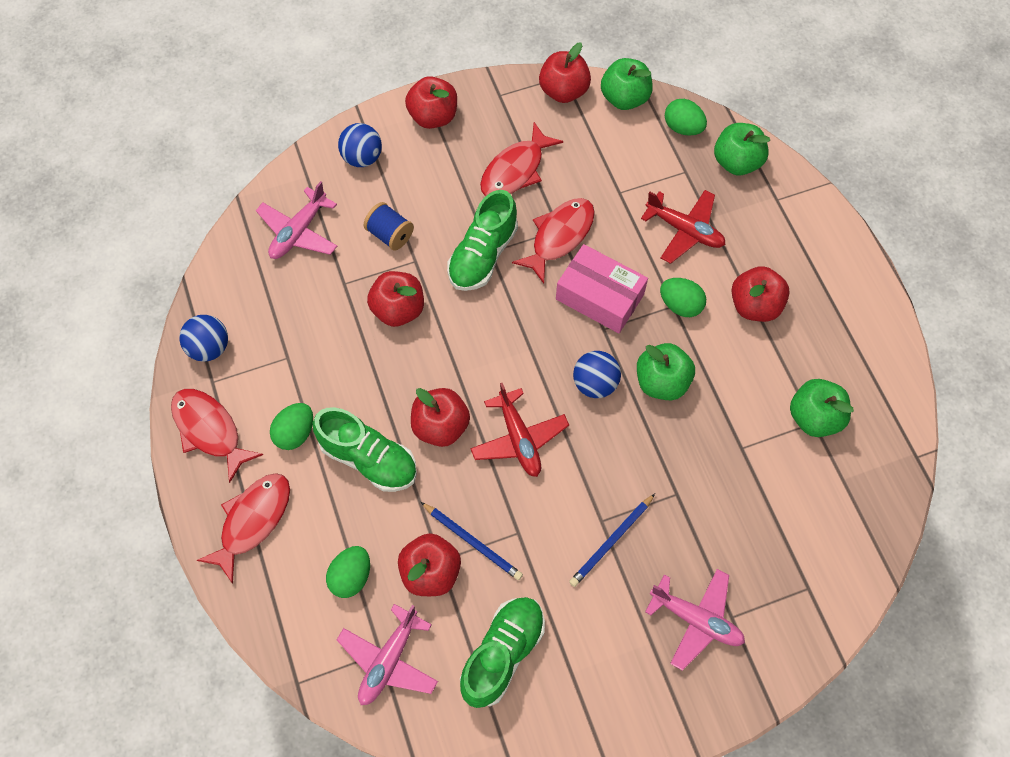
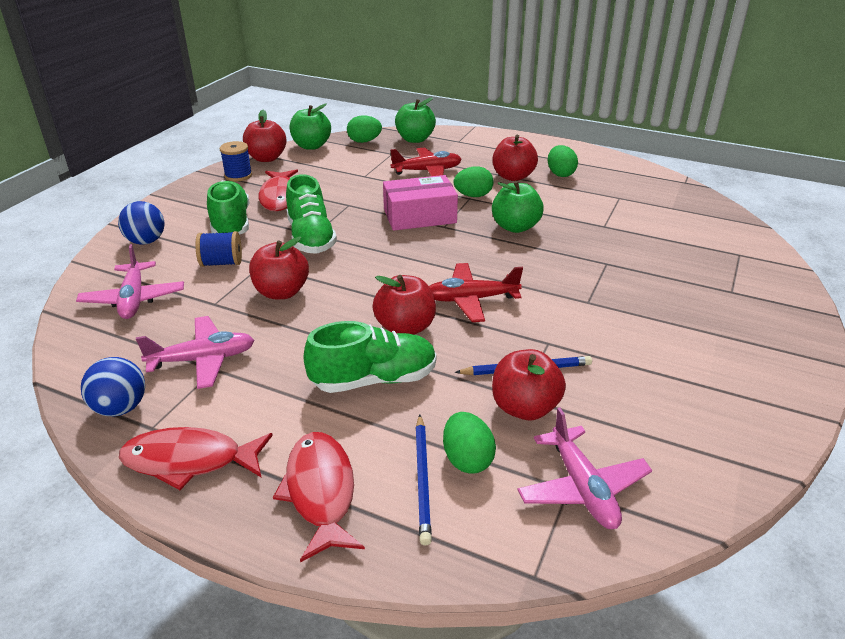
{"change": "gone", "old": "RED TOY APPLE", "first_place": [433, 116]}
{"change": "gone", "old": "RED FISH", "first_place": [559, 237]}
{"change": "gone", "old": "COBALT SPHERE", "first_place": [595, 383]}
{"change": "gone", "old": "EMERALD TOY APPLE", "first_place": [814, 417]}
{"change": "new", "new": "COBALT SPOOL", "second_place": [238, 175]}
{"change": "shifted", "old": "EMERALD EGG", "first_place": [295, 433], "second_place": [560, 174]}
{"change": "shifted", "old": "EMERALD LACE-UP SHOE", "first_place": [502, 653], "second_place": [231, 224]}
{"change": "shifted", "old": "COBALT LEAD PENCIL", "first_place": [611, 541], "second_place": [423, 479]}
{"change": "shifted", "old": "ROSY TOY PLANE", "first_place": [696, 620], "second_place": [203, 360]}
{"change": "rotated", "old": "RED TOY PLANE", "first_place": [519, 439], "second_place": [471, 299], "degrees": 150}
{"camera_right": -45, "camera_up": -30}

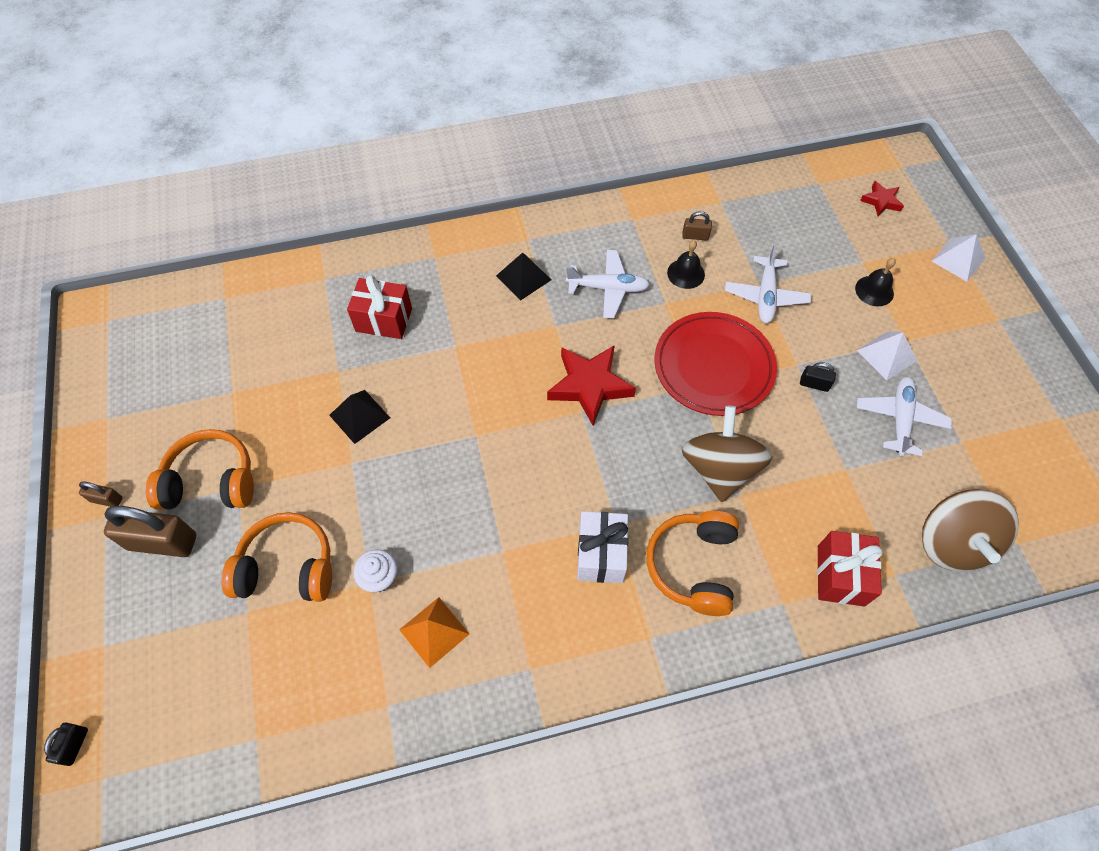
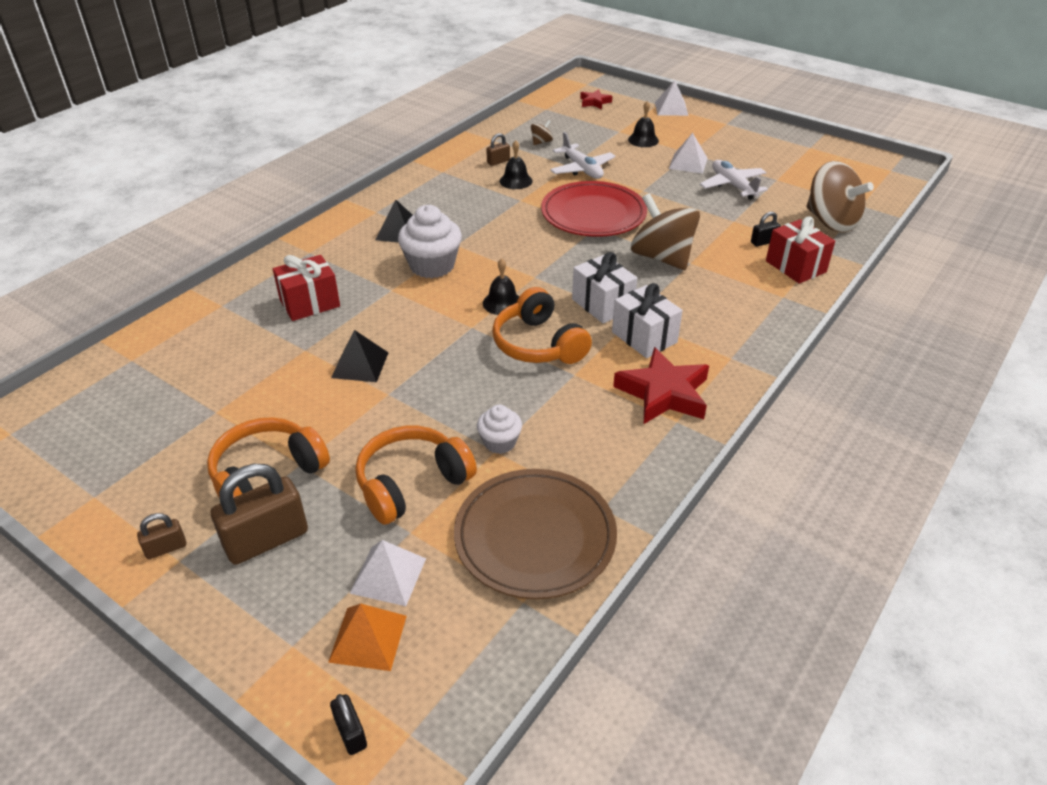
{"change": "gone", "old": "PURE WHITE TOY PLANE", "first_place": [608, 288]}
{"change": "new", "new": "PURE WHITE PYRAMID", "second_place": [388, 575]}
{"change": "new", "new": "PURE WHITE MUFFIN", "second_place": [432, 266]}
{"change": "new", "new": "RUSSET PLATE", "second_place": [535, 537]}
{"change": "new", "new": "EBONY BELL", "second_place": [502, 303]}
{"change": "new", "new": "RUSSET WHIRLIGIG", "second_place": [541, 142]}
{"change": "new", "new": "PURE WHITE GIFT", "second_place": [602, 304]}
{"change": "shifted", "old": "ORANGE PYRAMID", "first_place": [434, 631], "second_place": [368, 638]}
{"change": "shifted", "old": "RED STAR SHAPE", "first_place": [589, 386], "second_place": [664, 393]}
{"change": "shifted", "old": "ORANGE HEADSET", "first_place": [693, 566], "second_place": [538, 344]}
{"change": "shifted", "old": "EBONY SMALL LOCK", "first_place": [814, 384], "second_place": [763, 242]}
{"camera_right": -40, "camera_up": -20}

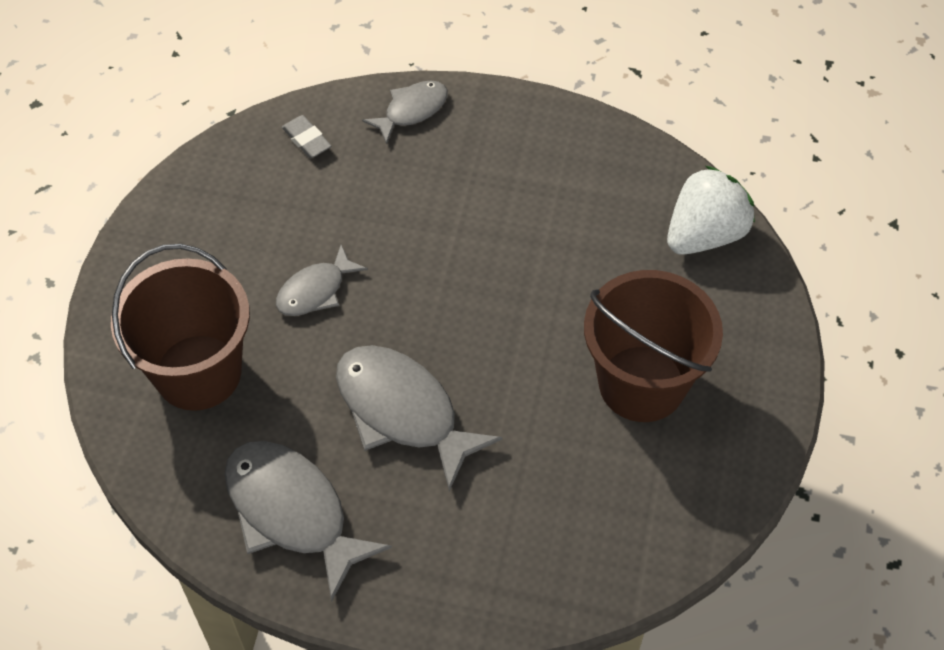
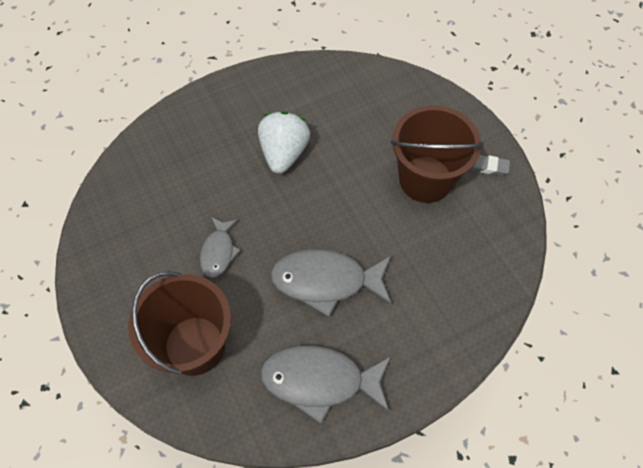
{"change": "gone", "old": "GREY FISH", "first_place": [412, 110]}
{"change": "shifted", "old": "GREY PENCIL ERASER", "first_place": [306, 140], "second_place": [487, 166]}
{"change": "shifted", "old": "PURE WHITE STRAWBERRY", "first_place": [705, 234], "second_place": [284, 153]}
{"camera_right": -40, "camera_up": 5}

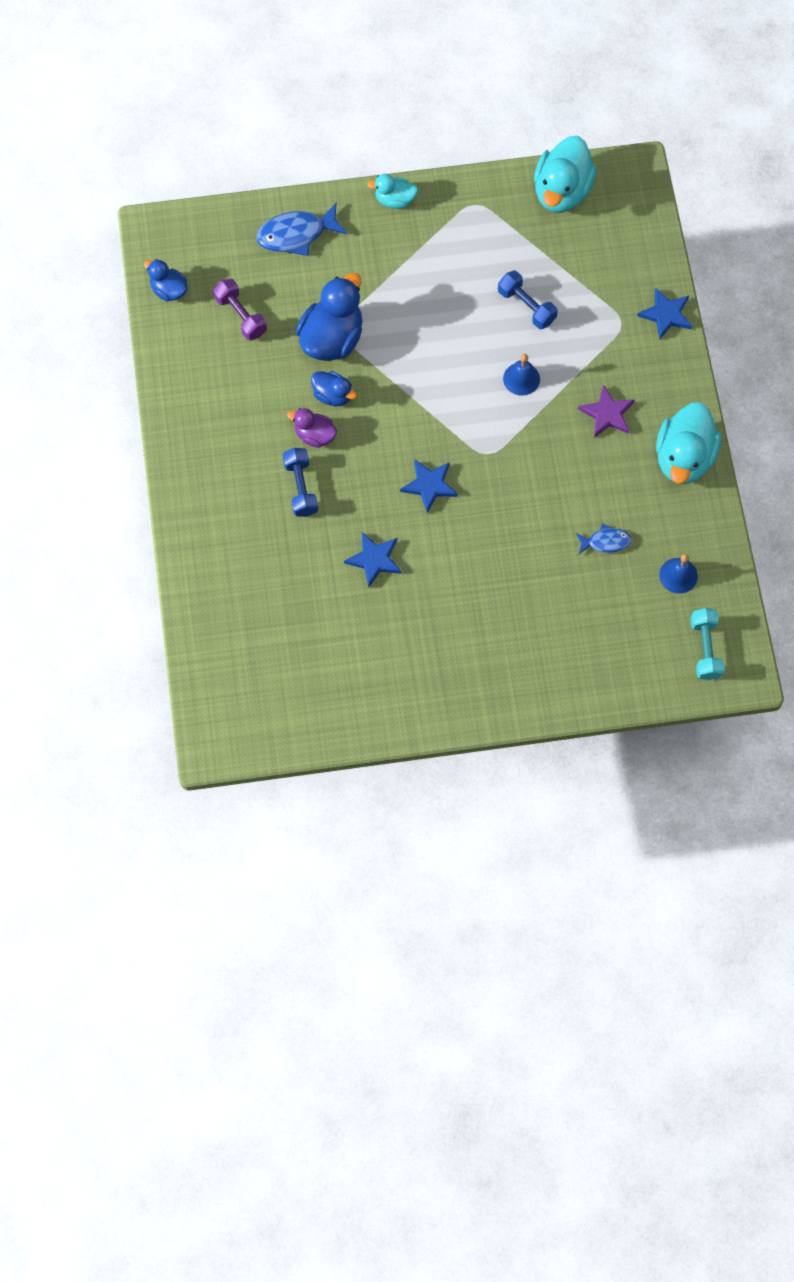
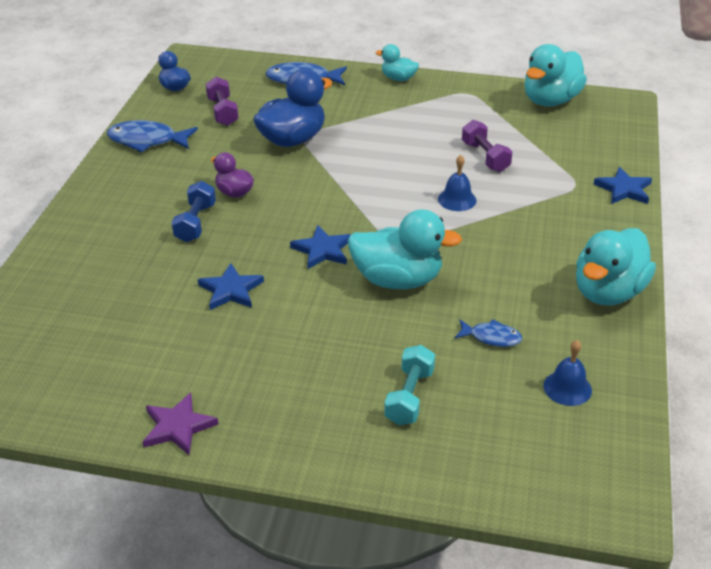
{"change": "gone", "old": "COBALT DUCK", "first_place": [333, 395]}
{"change": "new", "new": "COBALT FISH", "second_place": [147, 141]}
{"change": "new", "new": "TURQUOISE DUCK", "second_place": [397, 280]}
{"change": "shifted", "old": "PURPLE STAR SHAPE", "first_place": [607, 414], "second_place": [178, 427]}
{"change": "shifted", "old": "TURQUOISE FREE WEIGHT", "first_place": [705, 648], "second_place": [409, 396]}
{"change": "repainted", "old": "COBALT FREE WEIGHT", "new": "PURPLE FREE WEIGHT", "first_place": [526, 306], "second_place": [485, 157]}
{"camera_right": 20, "camera_up": -30}

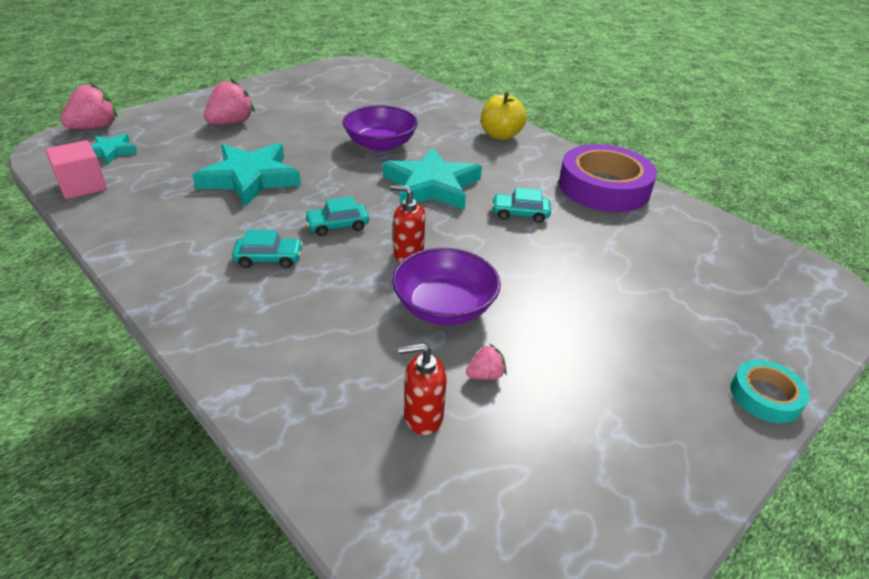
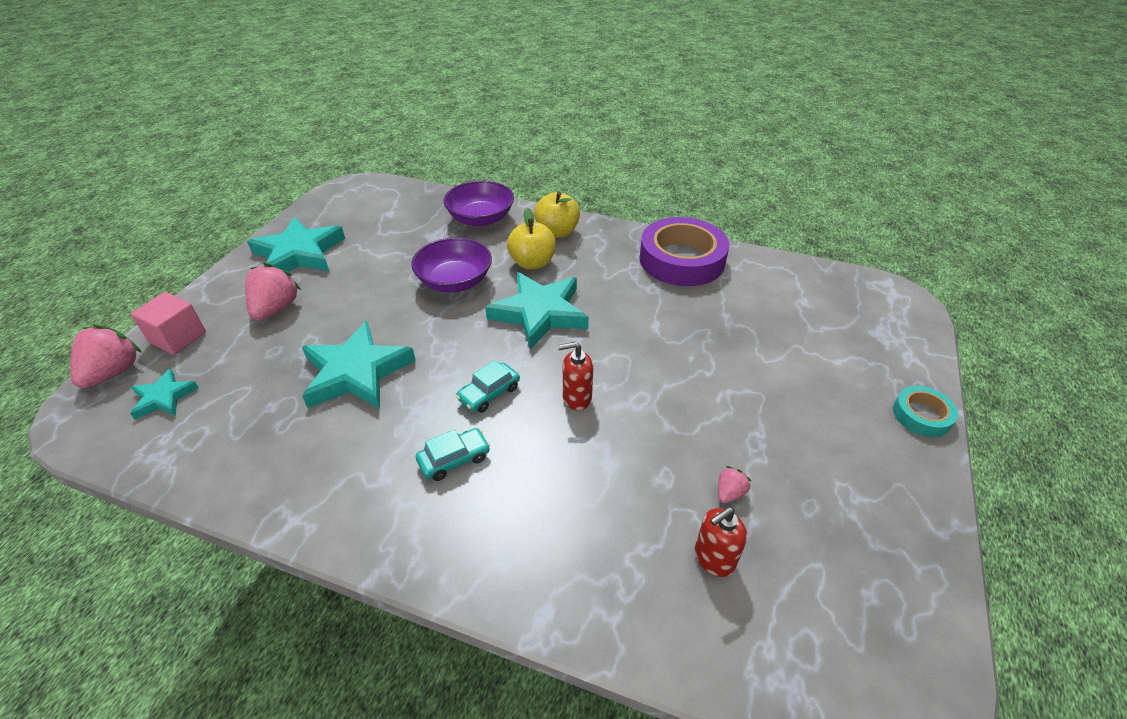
{"change": "gone", "old": "TURQUOISE TOY CAR", "first_place": [520, 214]}
{"change": "new", "new": "TURQUOISE STAR SHAPE", "second_place": [299, 254]}
{"change": "new", "new": "YELLOW TOY APPLE", "second_place": [532, 263]}
{"change": "shifted", "old": "ROSY CUBE", "first_place": [83, 186], "second_place": [178, 337]}
{"change": "shifted", "old": "PURPLE BOWL", "first_place": [444, 307], "second_place": [481, 219]}
{"camera_right": -25, "camera_up": 5}

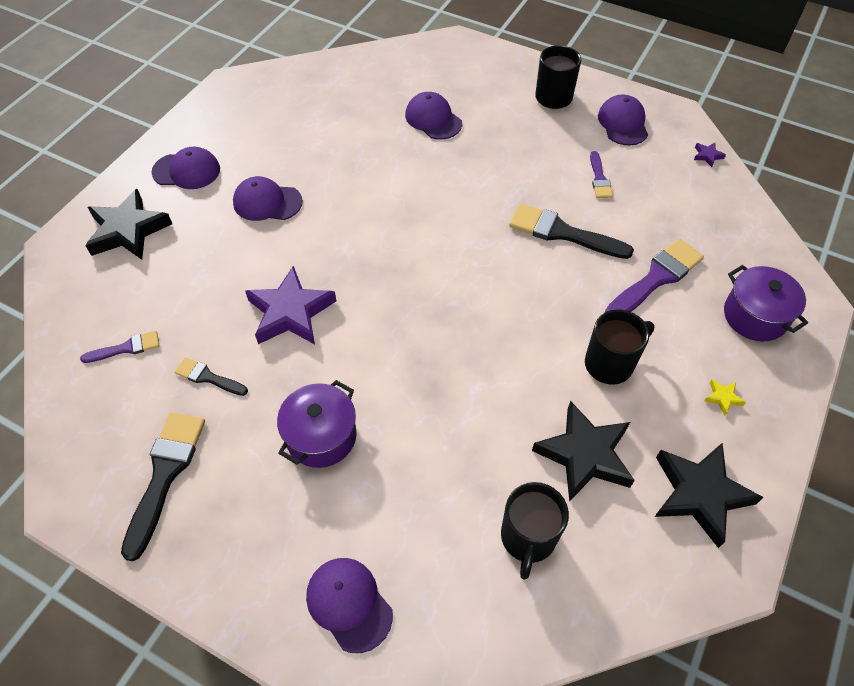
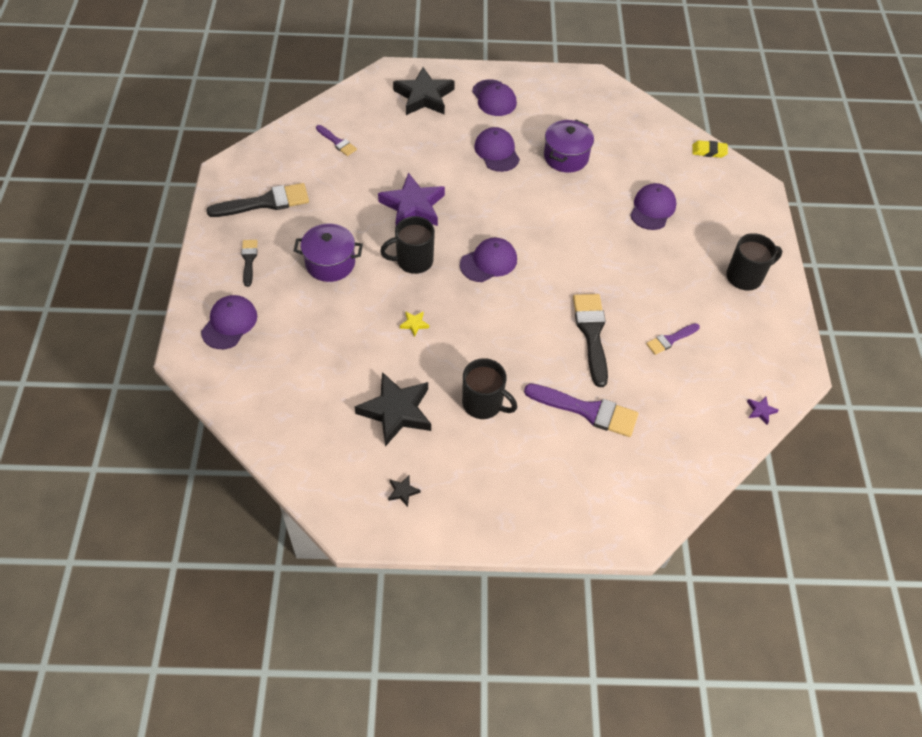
{"change": "new", "new": "YELLOW PENCIL ERASER", "second_place": [709, 151]}
{"change": "shifted", "old": "EBONY PAINT BRUSH", "first_place": [208, 377], "second_place": [249, 260]}
{"change": "shifted", "old": "EBONY COFFEE MUG", "first_place": [528, 538], "second_place": [413, 261]}
{"change": "shifted", "old": "PURPLE PEAKED CAP", "first_place": [623, 123], "second_place": [488, 262]}
{"change": "shifted", "old": "YELLOW STAR SHAPE", "first_place": [722, 398], "second_place": [414, 324]}
{"change": "shifted", "old": "PURPLE COOKING POT", "first_place": [755, 316], "second_place": [566, 157]}
{"change": "scaled", "old": "EBONY STAR SHAPE", "first_place": [700, 494], "second_place": [403, 492], "factor": 0.4}
{"camera_right": 60, "camera_up": 0}

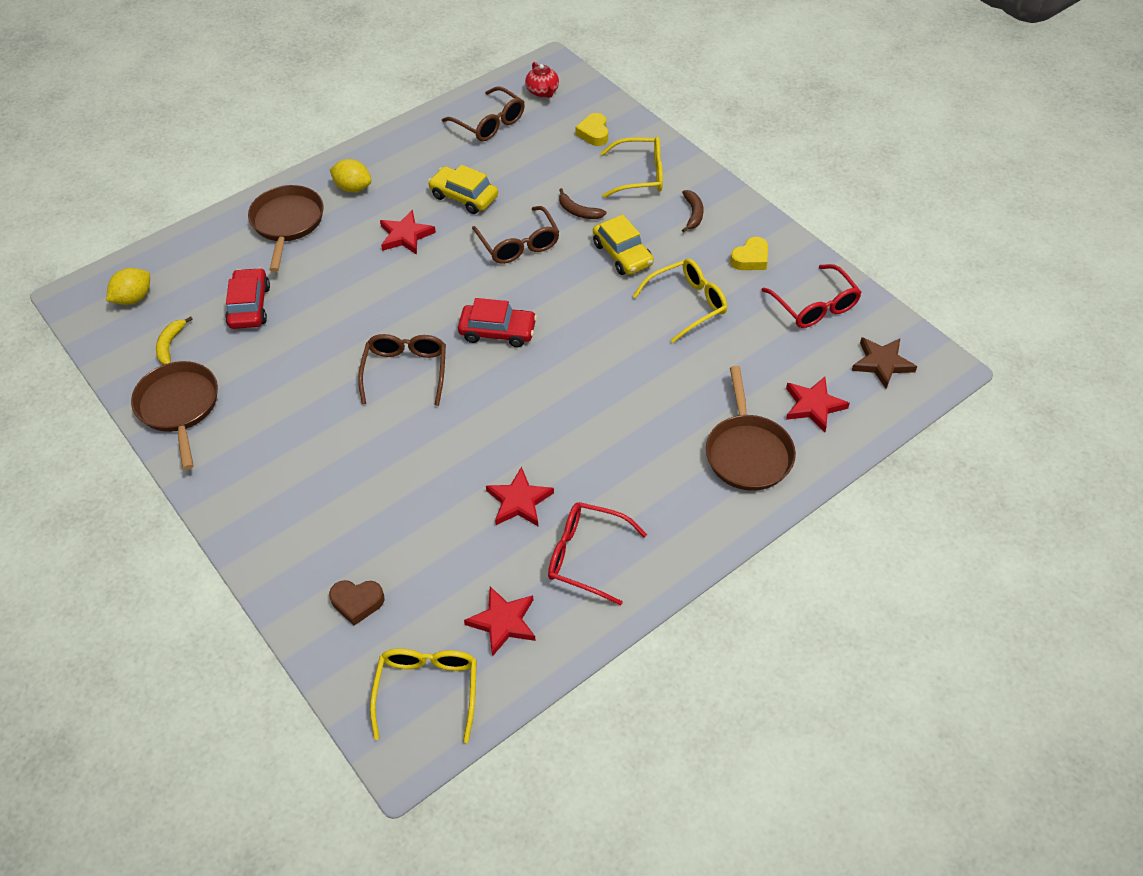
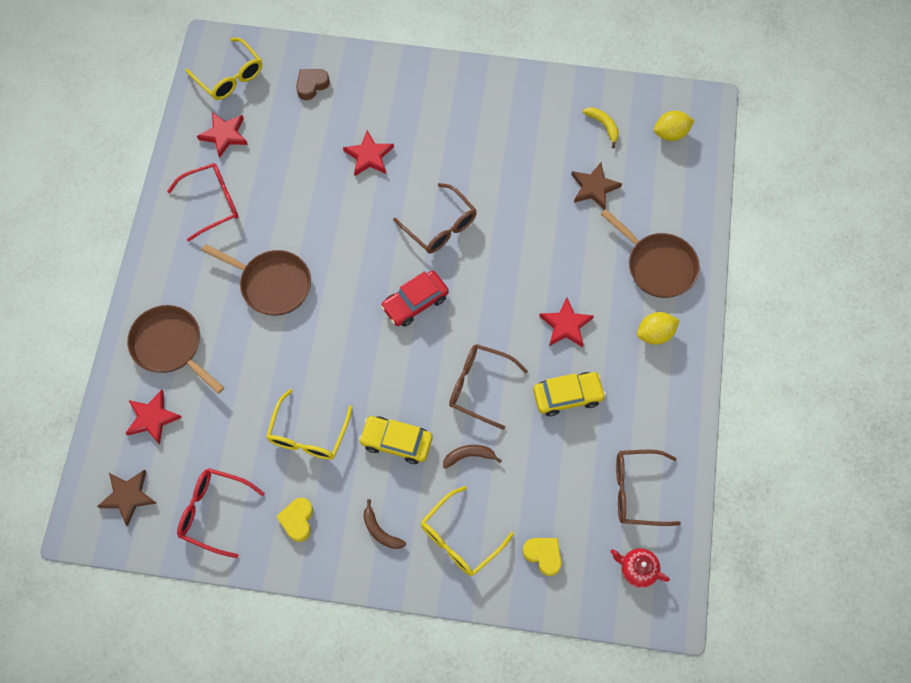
{"change": "shifted", "old": "RUSSET SKILLET", "first_place": [179, 407], "second_place": [272, 284]}
{"change": "shifted", "old": "RED STAR SHAPE", "first_place": [519, 501], "second_place": [369, 156]}
{"change": "swapped", "old": "RED TOY CAR", "new": "RUSSET STAR SHAPE", "first_place": [249, 306], "second_place": [594, 188]}
{"change": "rotated", "old": "YELLOW TOY LEMON", "first_place": [134, 298], "second_place": [670, 133], "degrees": 75}
{"camera_right": 135, "camera_up": 15}

